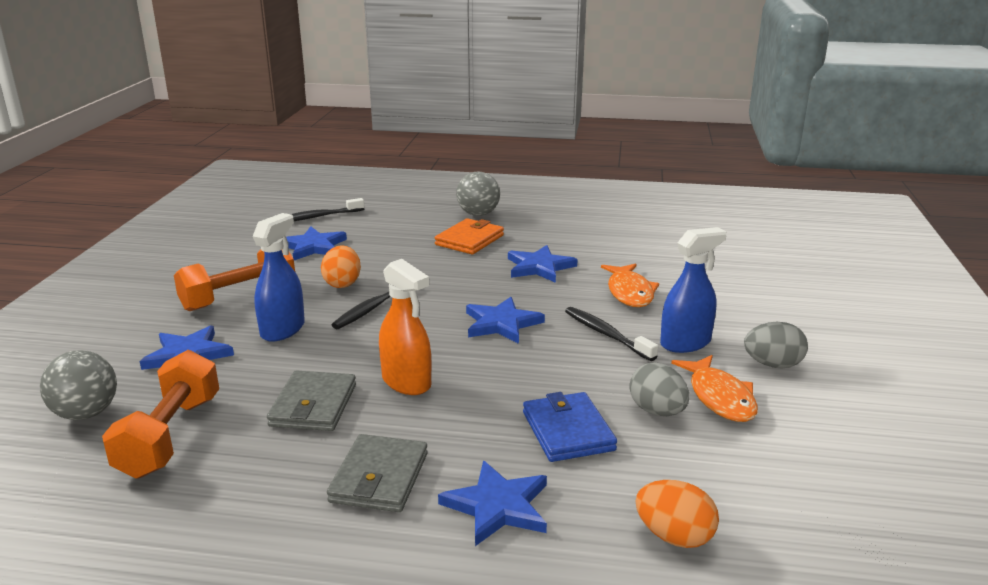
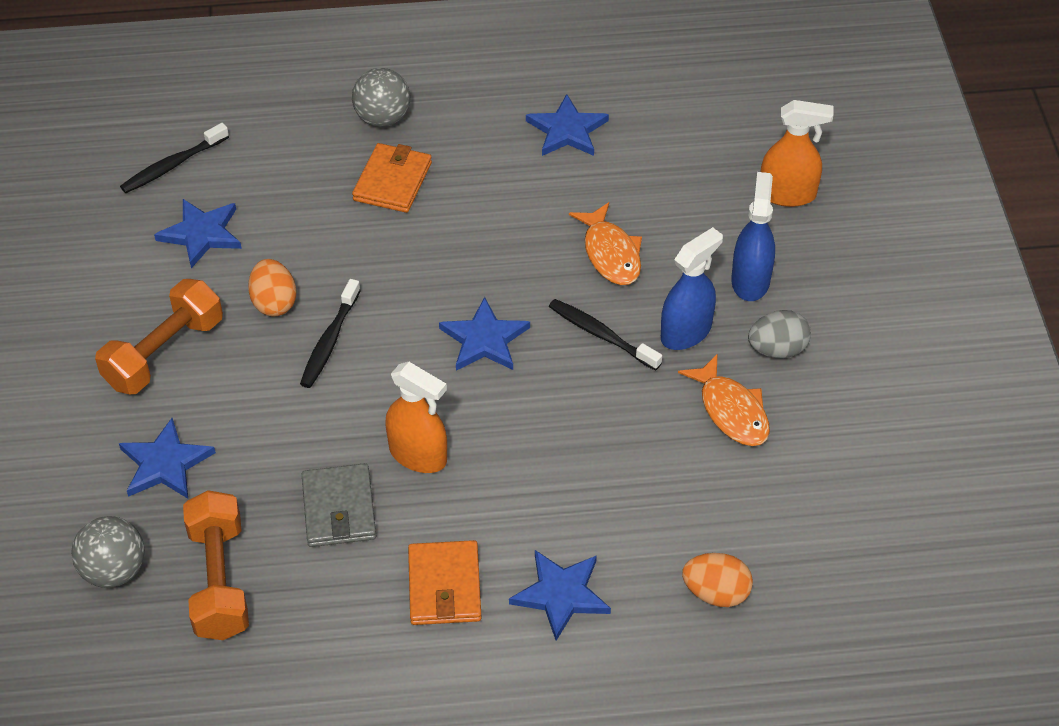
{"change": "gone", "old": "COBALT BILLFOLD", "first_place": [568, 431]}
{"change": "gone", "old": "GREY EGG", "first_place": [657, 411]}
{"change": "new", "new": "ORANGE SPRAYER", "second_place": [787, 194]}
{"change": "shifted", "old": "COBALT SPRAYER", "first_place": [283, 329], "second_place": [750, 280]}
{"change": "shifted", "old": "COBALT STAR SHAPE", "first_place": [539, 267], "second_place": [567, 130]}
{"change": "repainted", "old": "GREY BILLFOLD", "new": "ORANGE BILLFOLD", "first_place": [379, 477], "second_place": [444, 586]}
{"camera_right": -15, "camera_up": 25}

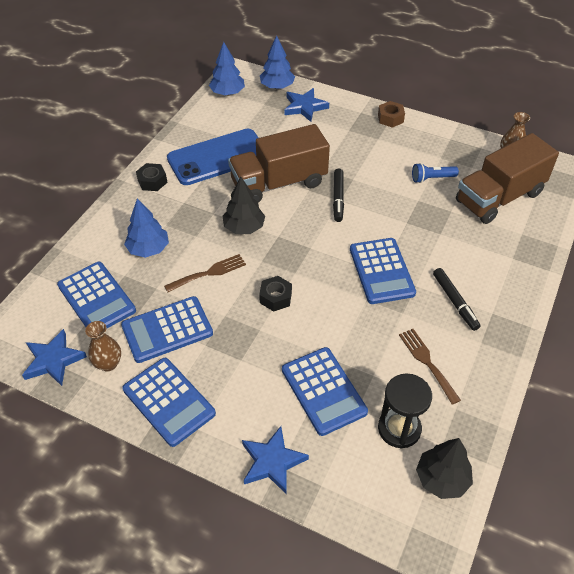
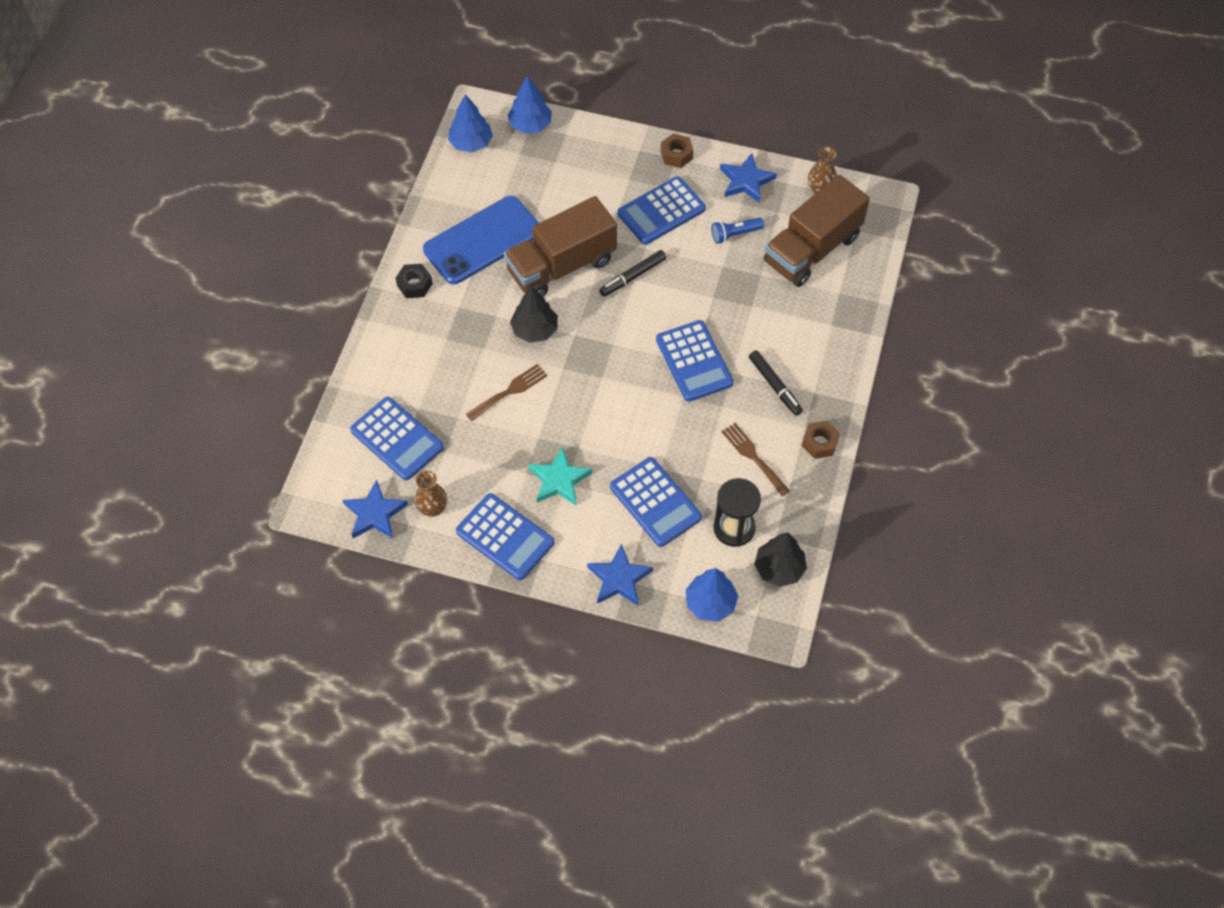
{"change": "gone", "old": "EBONY NUT", "first_place": [275, 297]}
{"change": "new", "new": "TURQUOISE STAR SHAPE", "second_place": [559, 480]}
{"change": "new", "new": "RUSSET NUT", "second_place": [820, 443]}
{"change": "shifted", "old": "COBALT ADDING MACHINE", "first_place": [167, 330], "second_place": [661, 211]}
{"change": "shifted", "old": "COBALT TREE", "first_place": [148, 249], "second_place": [710, 603]}
{"change": "shifted", "old": "COBALT STAR SHAPE", "first_place": [304, 107], "second_place": [746, 181]}
{"change": "rotated", "old": "EBONY MARKER", "first_place": [338, 198], "second_place": [632, 276], "degrees": 60}
{"camera_right": -10, "camera_up": 10}

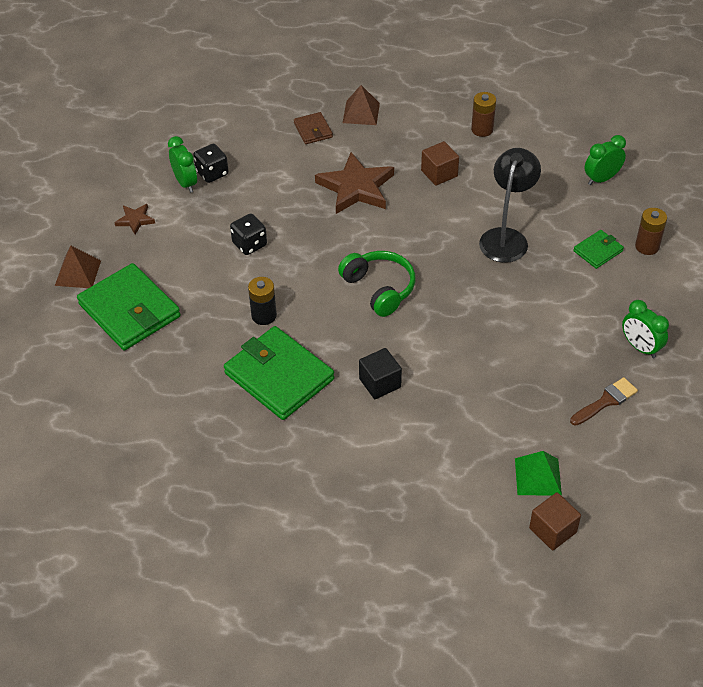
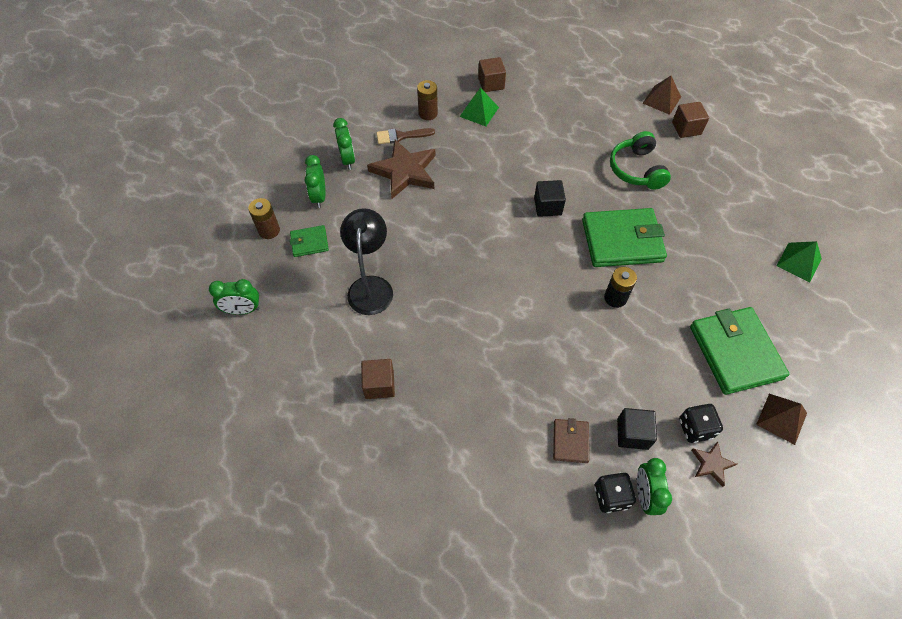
{"change": "new", "new": "EMERALD ALARM CLOCK", "second_place": [319, 197]}
{"change": "new", "new": "EBONY CUBE", "second_place": [632, 434]}
{"change": "new", "new": "RUSSET CUBE", "second_place": [686, 128]}
{"change": "new", "new": "EMERALD PYRAMID", "second_place": [799, 262]}
{"change": "shifted", "old": "EBONY DICE", "first_place": [249, 244], "second_place": [695, 428]}
{"change": "shifted", "old": "RUSSET BILLFOLD", "first_place": [313, 130], "second_place": [570, 441]}
{"change": "shifted", "old": "RUSSET STAR SHAPE", "first_place": [356, 187], "second_place": [404, 171]}
{"change": "shifted", "old": "EMERALD HEADSET", "first_place": [379, 288], "second_place": [636, 169]}
{"change": "shifted", "old": "RUSSET PYRAMID", "first_place": [361, 113], "second_place": [661, 100]}
{"change": "shifted", "old": "RUSSET AA BATTERY", "first_place": [482, 129], "second_place": [428, 113]}
{"change": "rotated", "old": "EMERALD BILLFOLD", "first_place": [279, 376], "second_place": [622, 241], "degrees": -75}
{"change": "rotated", "old": "EBONY DESK LAMP", "first_place": [506, 237], "second_place": [371, 286], "degrees": 135}
{"camera_right": -155, "camera_up": 10}

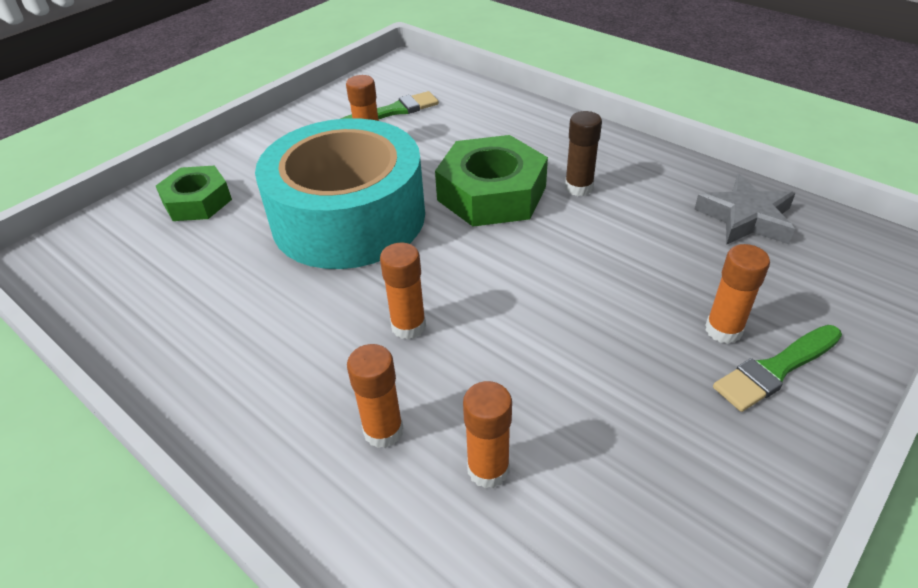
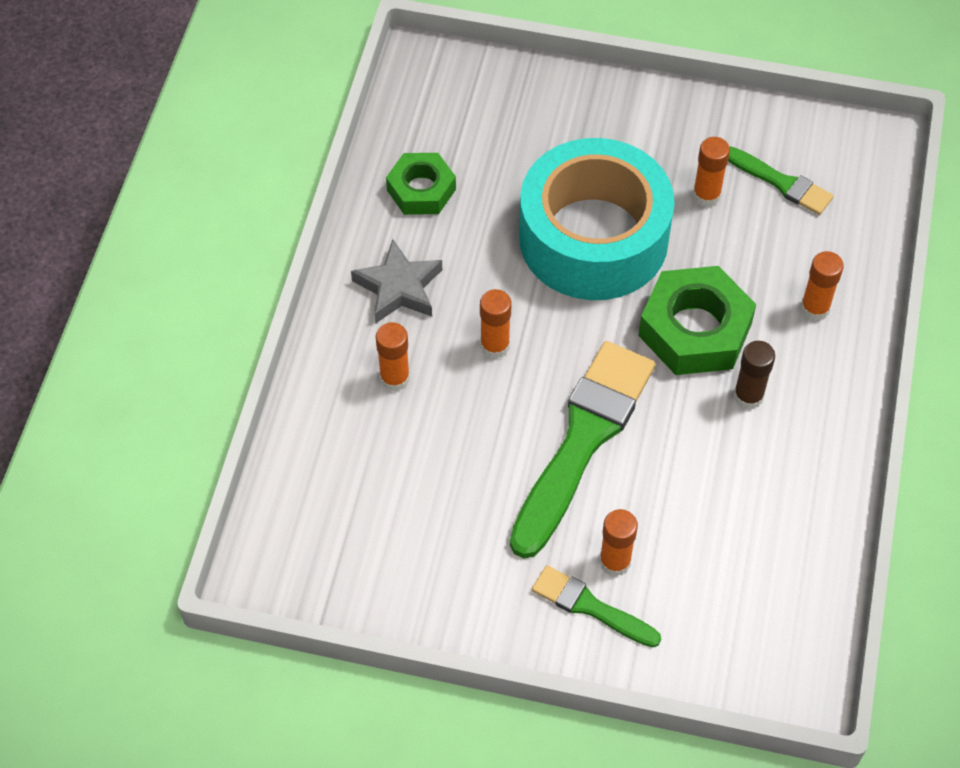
{"change": "new", "new": "EMERALD PAINT BRUSH", "second_place": [582, 441]}
{"change": "shifted", "old": "EMERALD NUT", "first_place": [197, 201], "second_place": [421, 190]}
{"change": "shifted", "old": "ORANGE STICK OF GLUE", "first_place": [488, 469], "second_place": [815, 308]}
{"change": "shifted", "old": "GREY STAR SHAPE", "first_place": [746, 218], "second_place": [399, 288]}
{"camera_right": 60, "camera_up": 15}

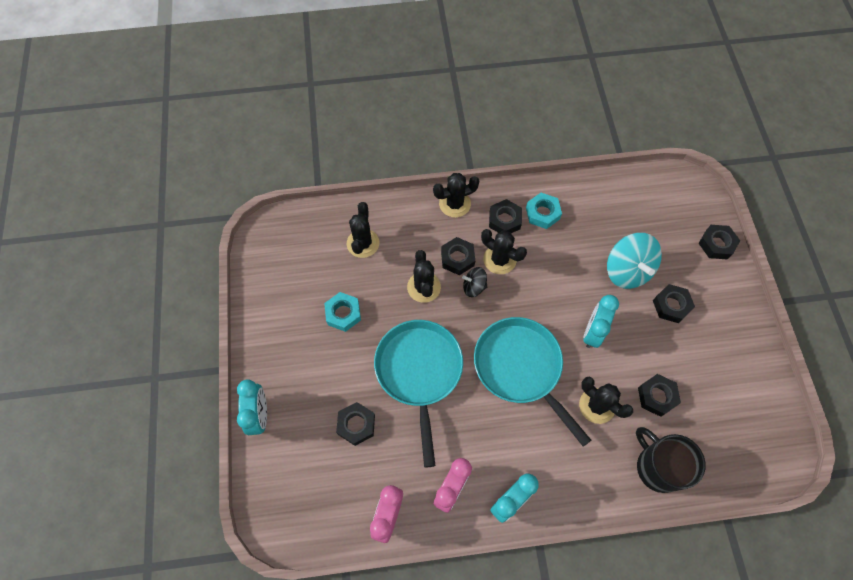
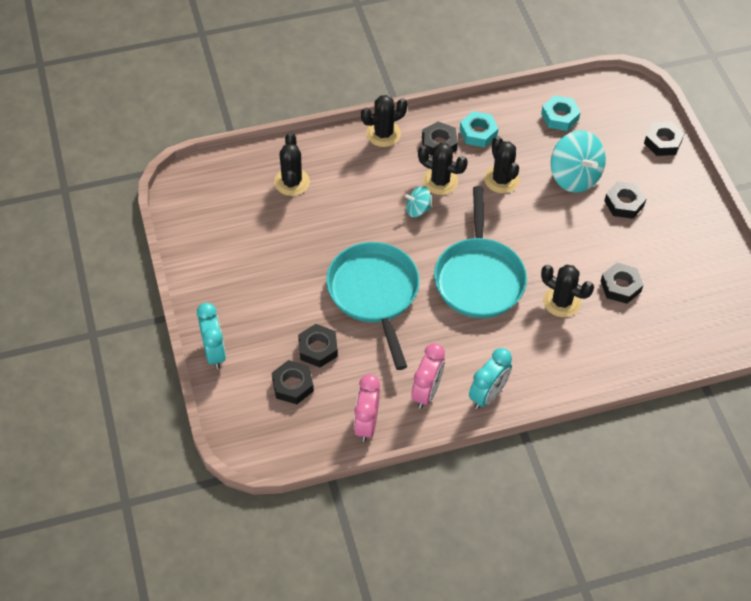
{"change": "gone", "old": "TURQUOISE ALARM CLOCK", "first_place": [593, 332]}
{"change": "gone", "old": "EBONY COFFEE MUG", "first_place": [658, 467]}
{"change": "shifted", "old": "TURQUOISE NUT", "first_place": [343, 314], "second_place": [559, 117]}
{"change": "shifted", "old": "EBONY SAGUARO CACTUS", "first_place": [424, 287], "second_place": [501, 179]}
{"change": "shifted", "old": "EBONY NUT", "first_place": [457, 258], "second_place": [293, 385]}
{"change": "repainted", "old": "EBONY WHIRLIGIG", "new": "TURQUOISE WHIRLIGIG", "first_place": [474, 287], "second_place": [417, 209]}
{"change": "rotated", "old": "TURQUOISE SKILLET", "first_place": [521, 368], "second_place": [479, 278], "degrees": -135}
{"camera_right": -10, "camera_up": -10}

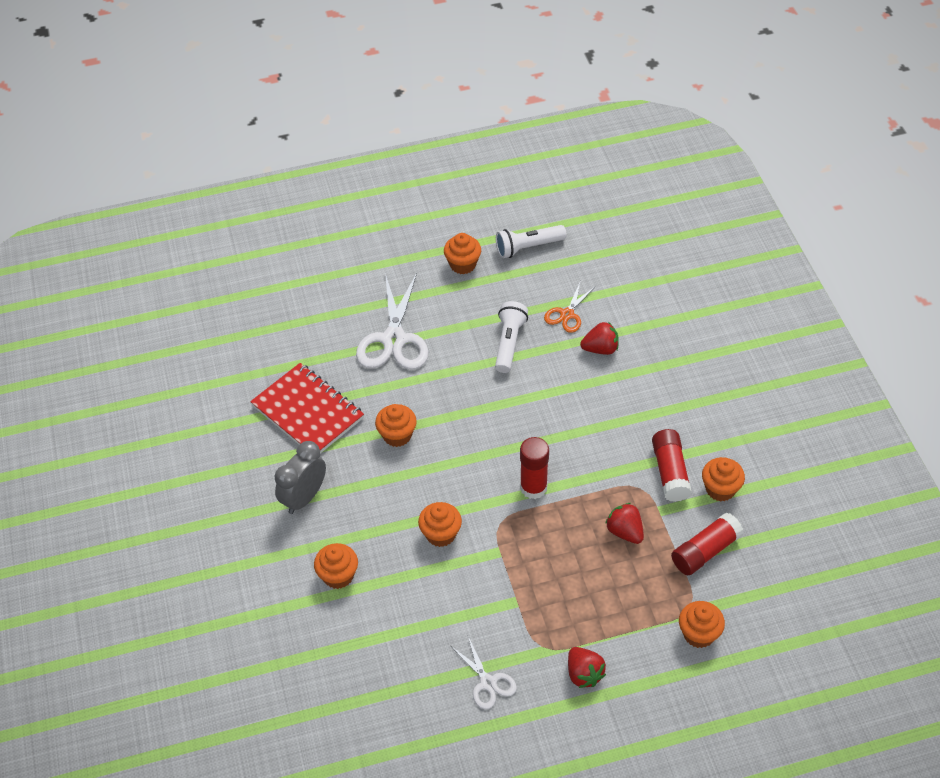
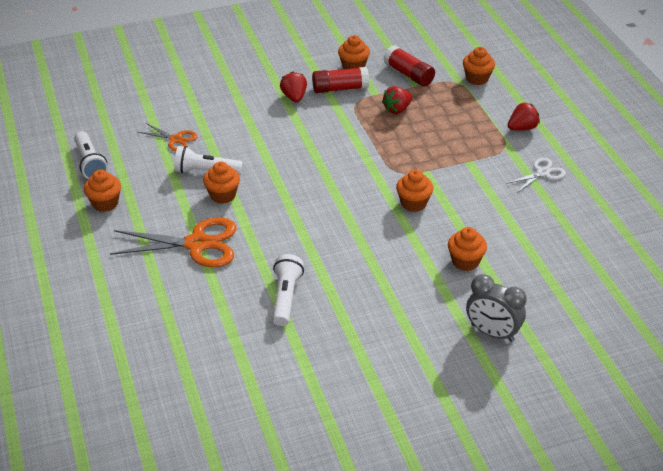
{"change": "gone", "old": "RED STICK OF GLUE", "first_place": [533, 487]}
{"change": "shifted", "old": "GREY ALARM CLOCK", "first_place": [304, 497], "second_place": [492, 333]}
{"change": "shifted", "old": "ORANGE MUFFIN", "first_place": [397, 435], "second_place": [223, 195]}
{"change": "shifted", "old": "RED STRAWBERRY", "first_place": [600, 349], "second_place": [294, 97]}
{"change": "swapped", "old": "RED EXERCISE BOOK", "new": "PURE WHITE TORCH", "first_place": [308, 412], "second_place": [286, 297]}
{"change": "repainted", "old": "PURE WHITE SHEARS", "new": "ORANGE SHEARS", "first_place": [394, 339], "second_place": [197, 244]}
{"camera_right": -95, "camera_up": -10}

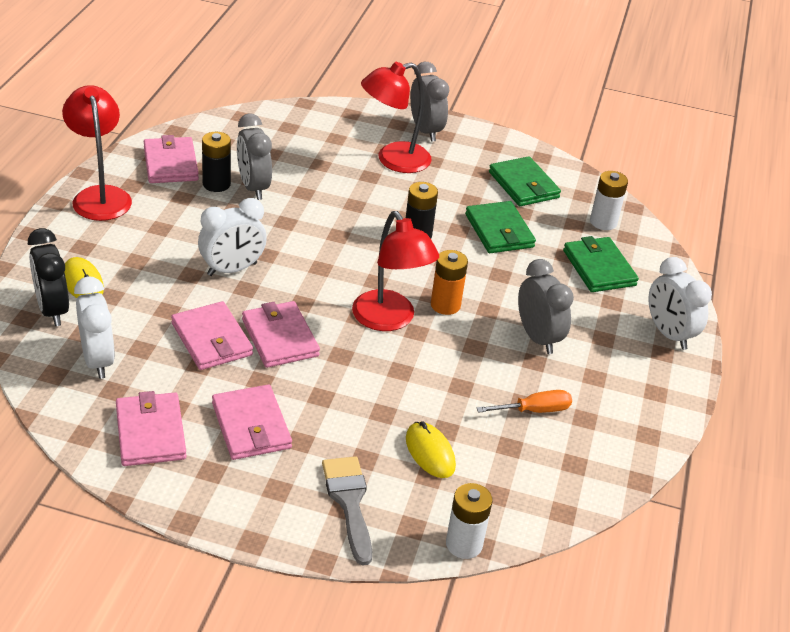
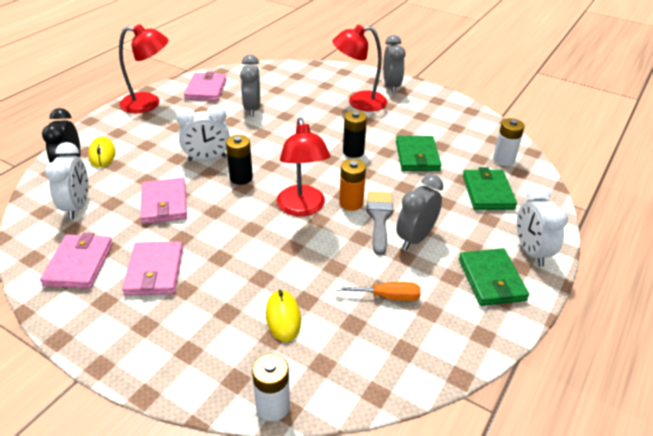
{"change": "gone", "old": "ROSY BILLFOLD", "first_place": [280, 337]}
{"change": "shifted", "old": "EBONY AA BATTERY", "first_place": [216, 184], "second_place": [241, 178]}
{"change": "shifted", "old": "GREY PAINT BRUSH", "first_place": [349, 502], "second_place": [379, 218]}
{"change": "shifted", "old": "EMERALD BILLFOLD", "first_place": [523, 185], "second_place": [491, 279]}
{"change": "rotated", "old": "RED DESK LAMP", "first_place": [100, 196], "second_place": [149, 103], "degrees": 90}
{"change": "rotated", "old": "GREY ALARM CLOCK", "first_place": [538, 338], "second_place": [415, 238], "degrees": -135}
{"camera_right": 20, "camera_up": 0}

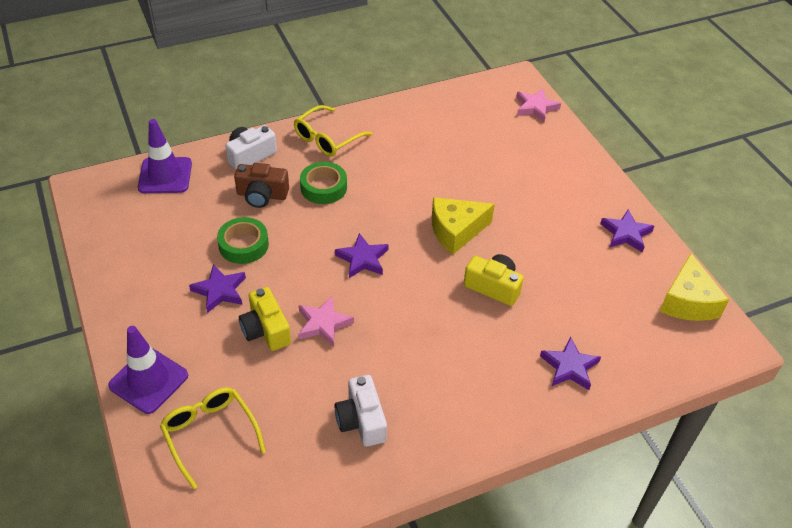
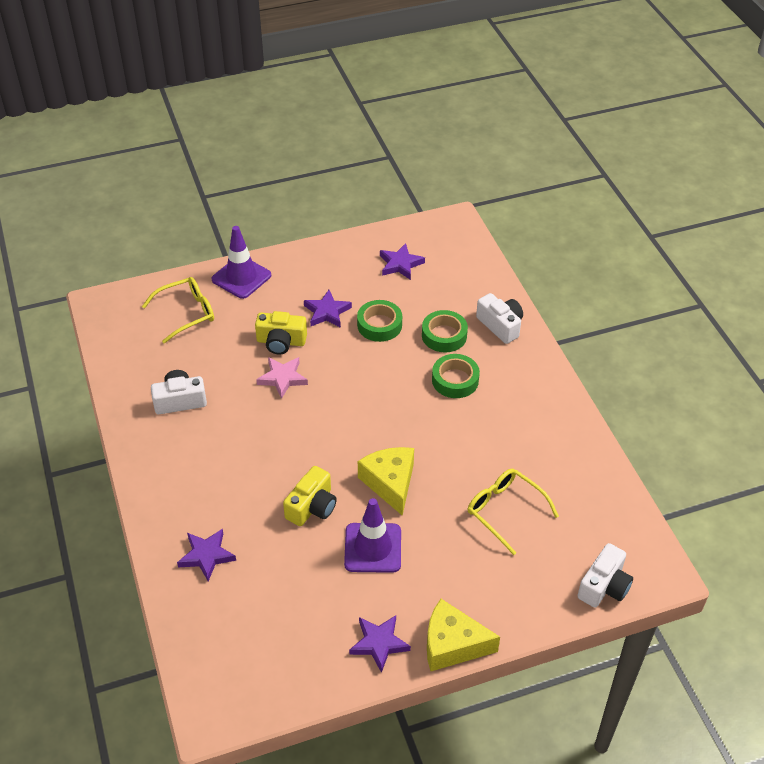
{"change": "shifted", "old": "PURPLE ROAD CONE", "first_place": [165, 175], "second_place": [373, 548]}
{"change": "shifted", "old": "YELLOW GLASSES", "first_place": [327, 138], "second_place": [505, 511]}
{"change": "shifted", "old": "PURPLE STAR SHAPE", "first_place": [362, 259], "second_place": [400, 264]}
{"change": "shifted", "old": "YELLOW CHEESE", "first_place": [688, 301], "second_place": [452, 645]}
{"change": "swapped", "old": "RUSSET COMPACT CAMERA", "new": "EMERALD STICKY TAPE", "first_place": [262, 195], "second_place": [444, 335]}
{"change": "swapped", "old": "ROSY STAR SHAPE", "new": "PURE WHITE COMPACT CAMERA", "first_place": [535, 107], "second_place": [604, 586]}
{"change": "rotated", "old": "YELLOW COMPACT CAMERA", "first_place": [266, 330], "second_place": [281, 342], "degrees": -150}
{"camera_right": 95, "camera_up": 0}

